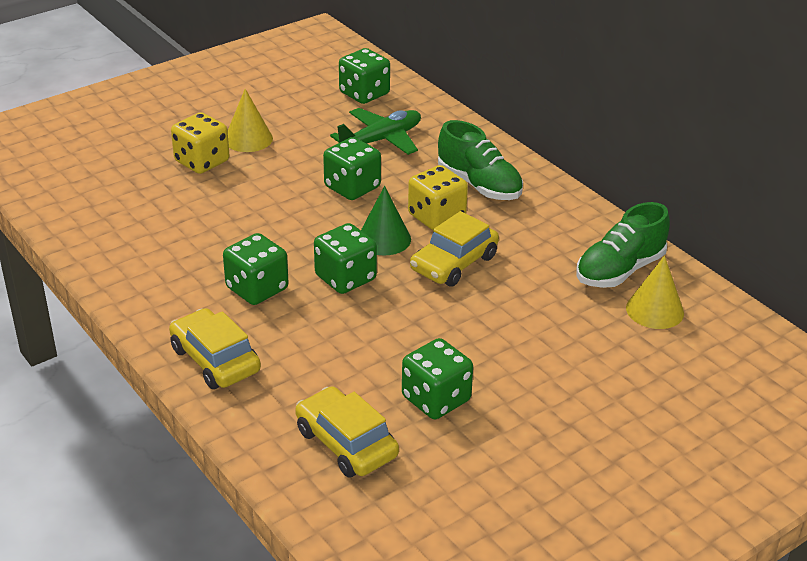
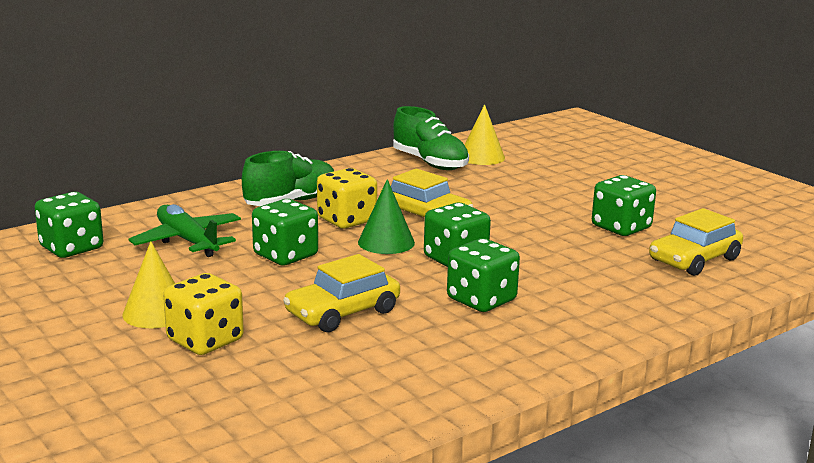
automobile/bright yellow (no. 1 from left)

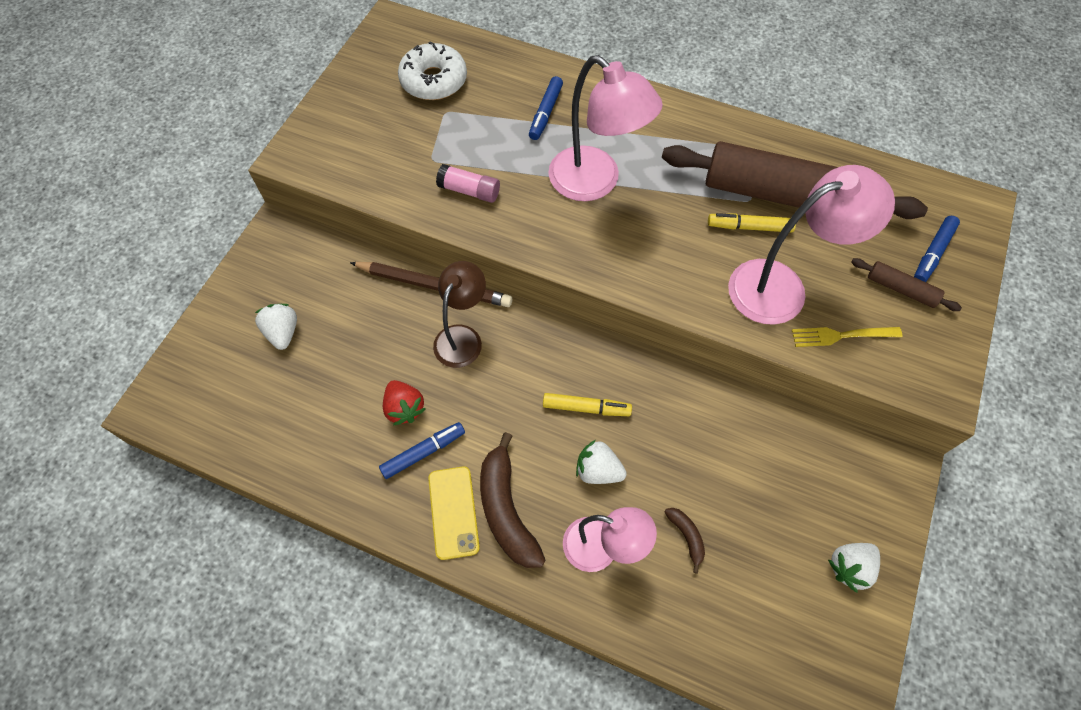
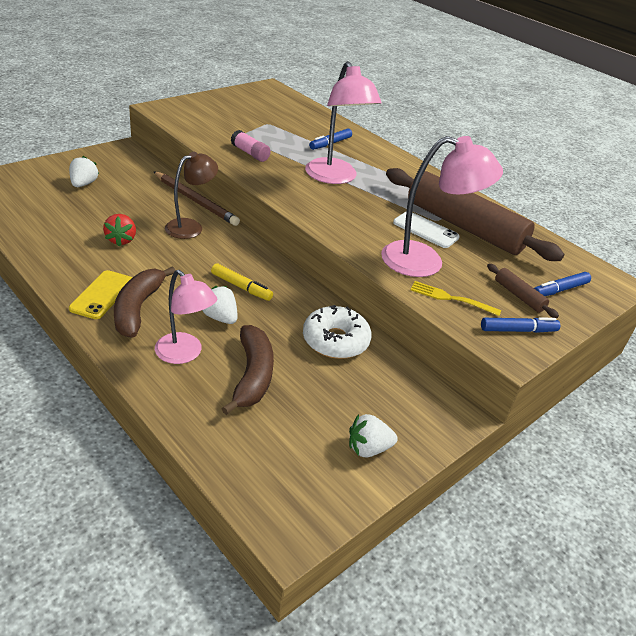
marker/cobalt (no. 2 from left)
doughnut/snow-white
smartphone/snow-white
banana/brown (no. 2 from left)

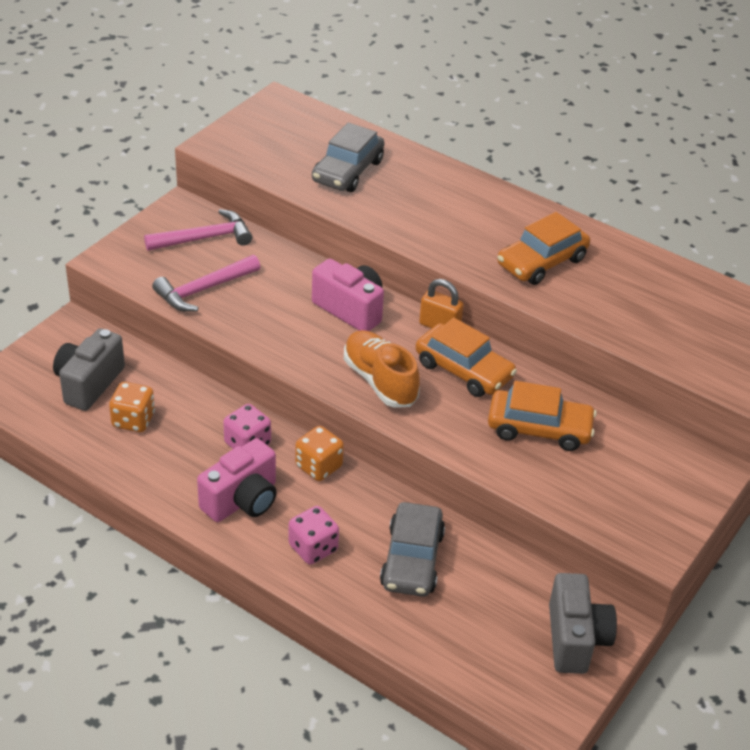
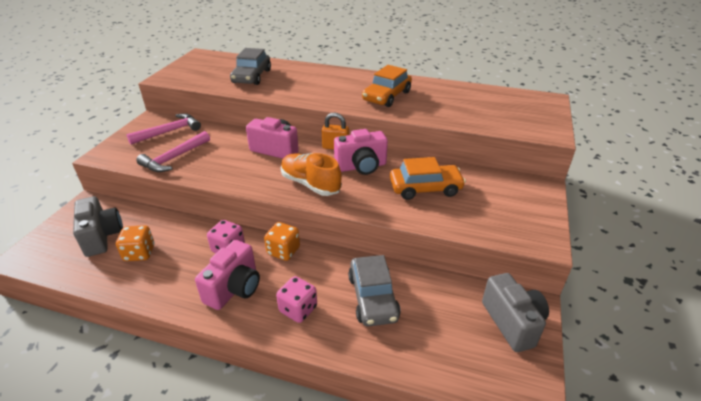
photo camera/pink (no. 3 from left)
photo camera/gray (no. 1 from left)

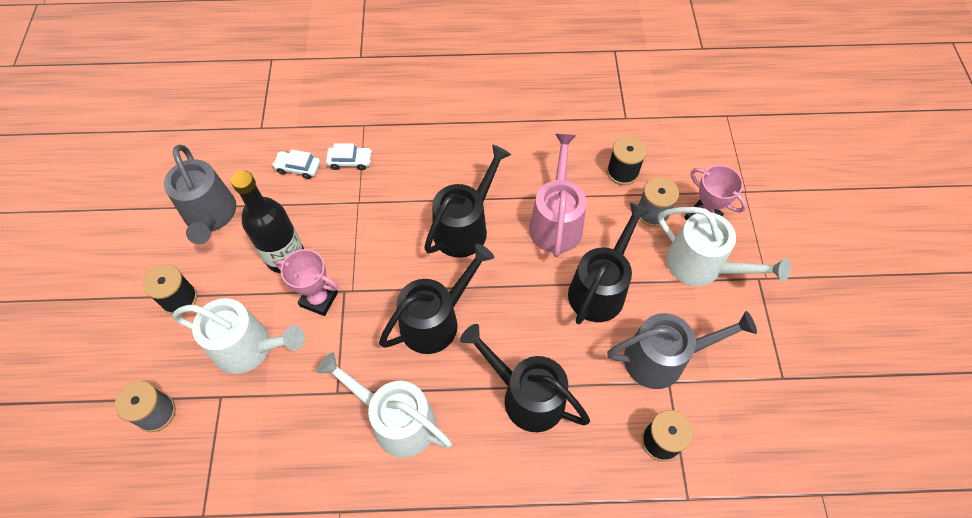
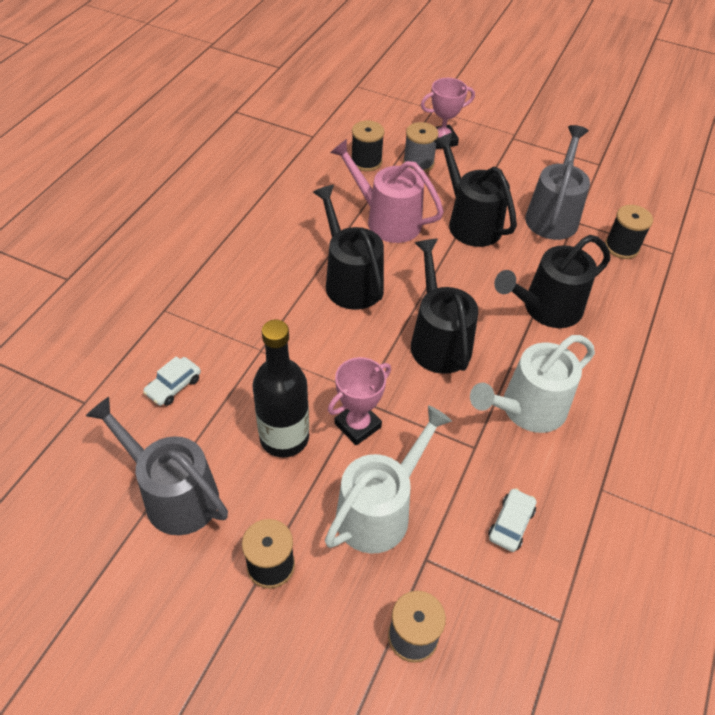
watering pot/snow-white (no. 3 from left in the first image)
automobile/snow-white (no. 2 from left)
watering pot/gray (no. 1 from left)

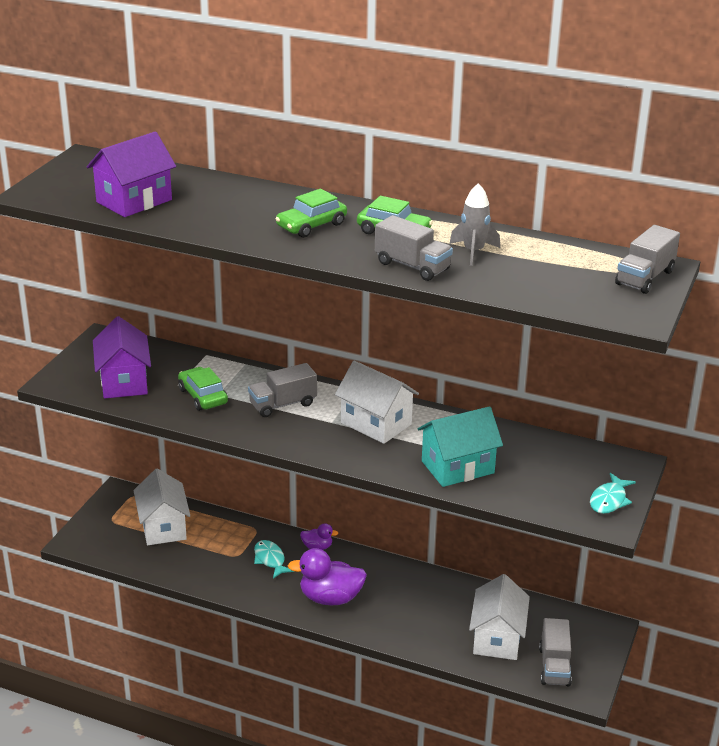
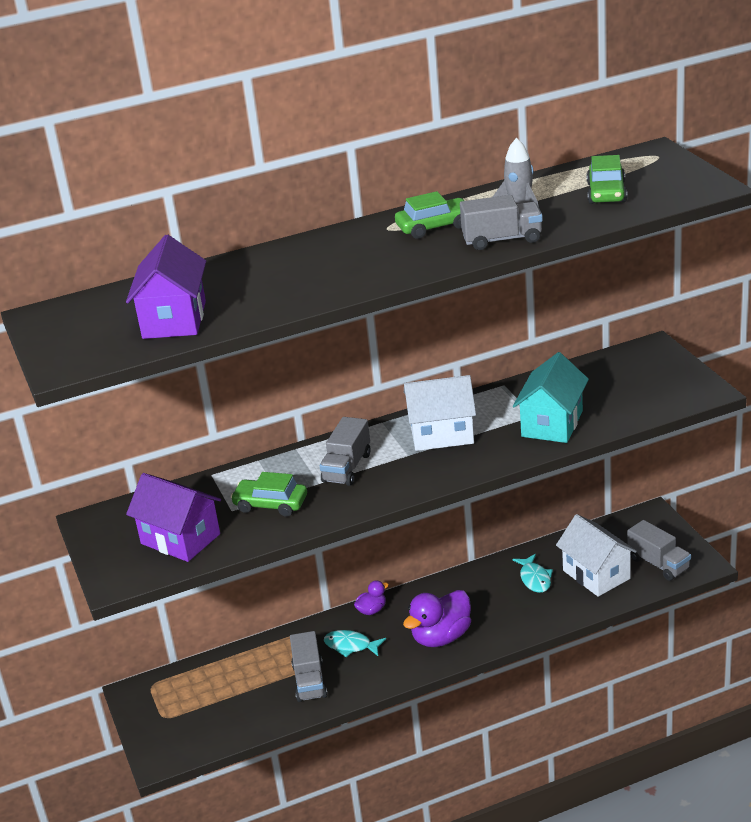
toy house/snow-white (no. 1 from left in the first image)
automobile/emerald (no. 3 from left)
toy fish/teal (no. 2 from left)
truck/gray (no. 1 from left)

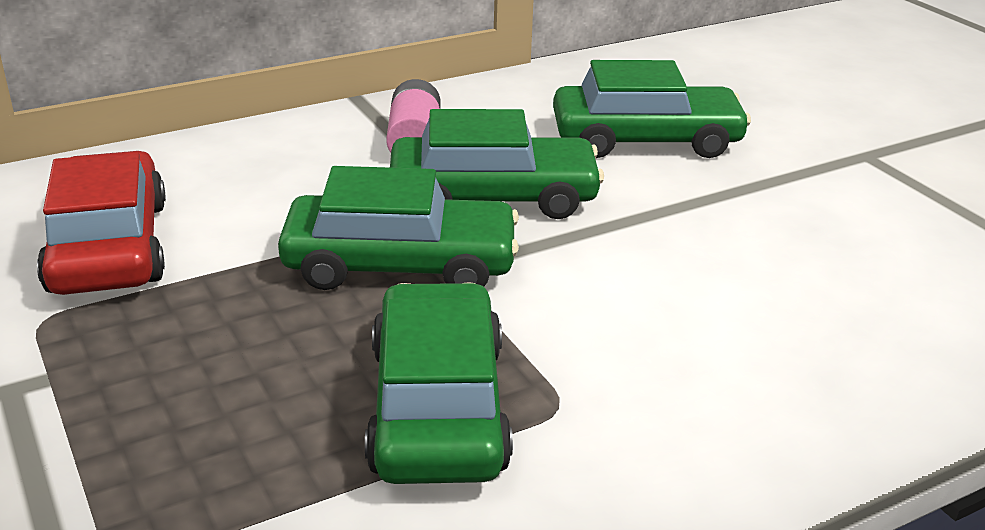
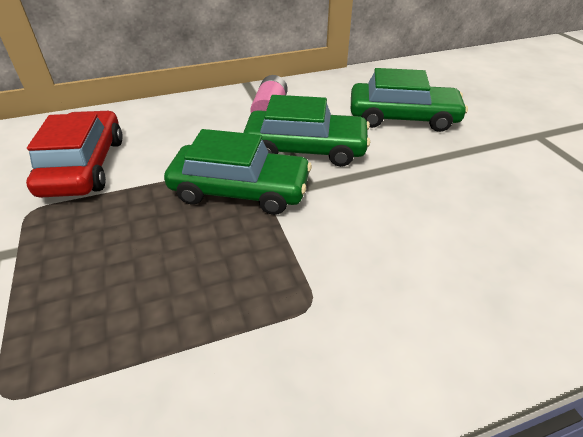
automobile/emerald (no. 2 from left in the first image)

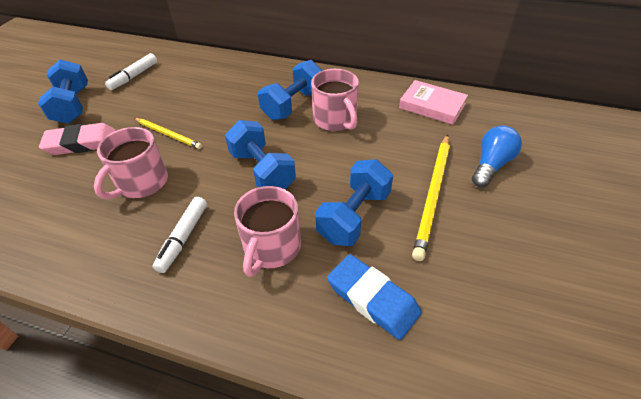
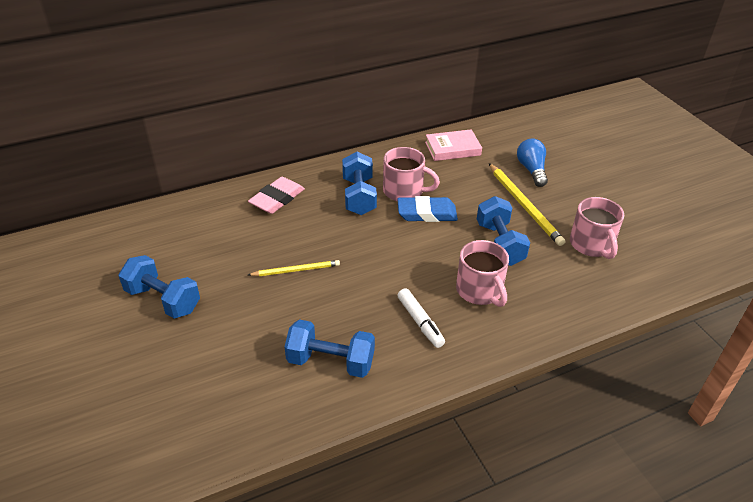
marker/snow-white (no. 1 from left in the first image)
eraser/pink
mug/pink (no. 3 from left)
free weight/cobalt (no. 2 from left)
eraser/cobalt

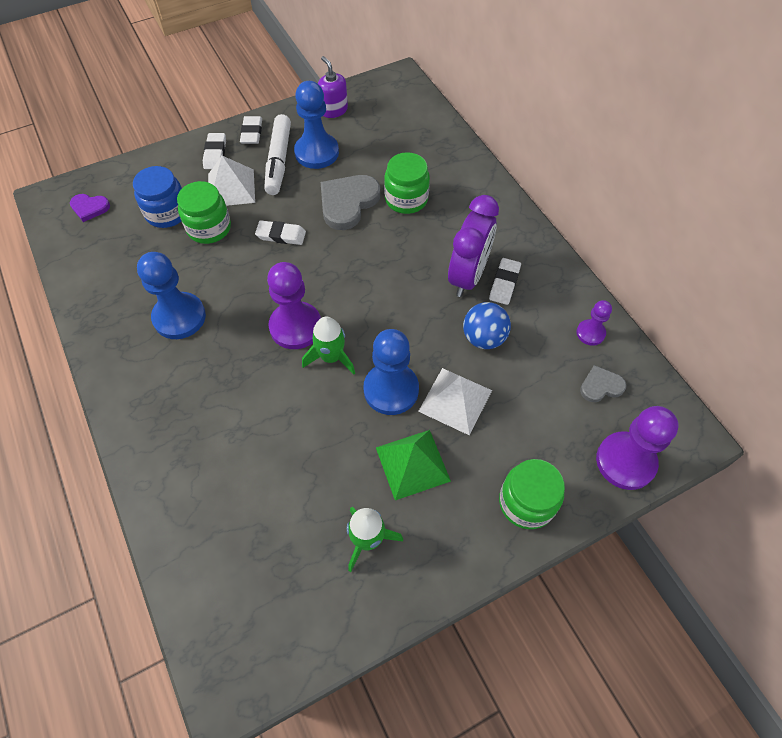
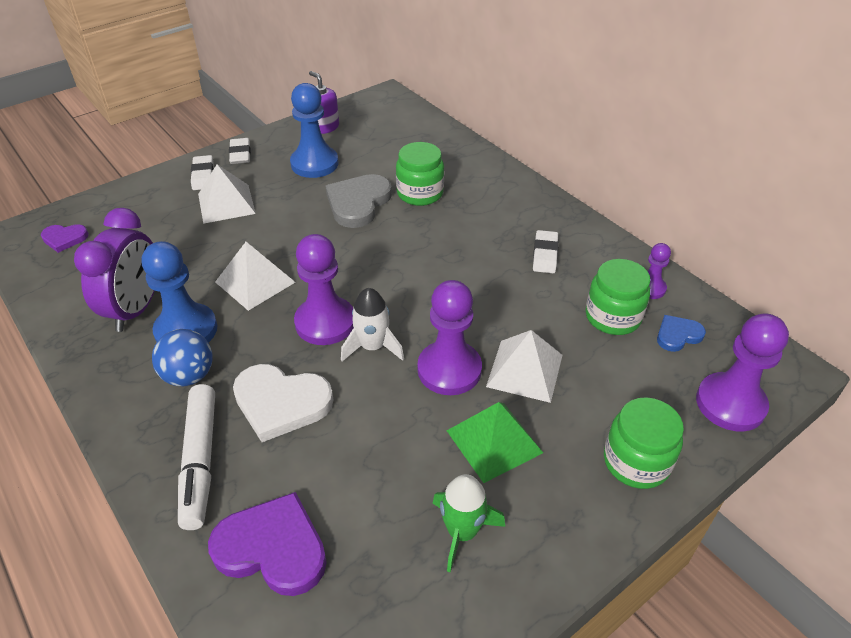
jar/cobalt
eraser/snow-white (no. 3 from left in the first image)
heart shape/violet (no. 2 from left)
pyramid shape/snow-white (no. 2 from left)
heart shape/snow-white
jar/emerald (no. 2 from left)
marker/snow-white
clock/violet
play ball/cobalt
toy rocket/snow-white
pawn/violet (no. 2 from left)
heart shape/cobalt

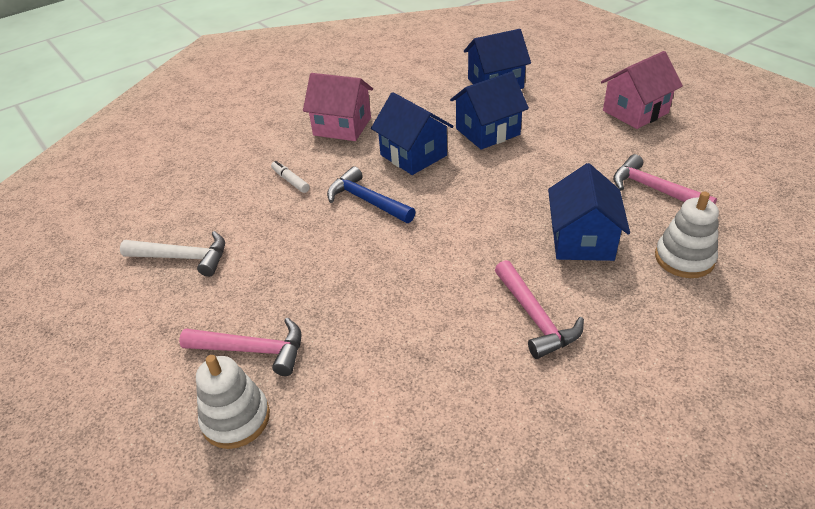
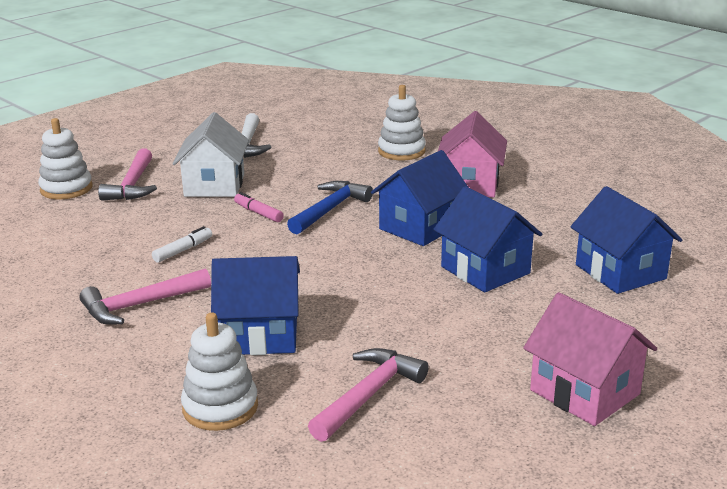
toy house/snow-white
marker/pink
stacking toy/snow-white (no. 3 from left)
marker/snow-white

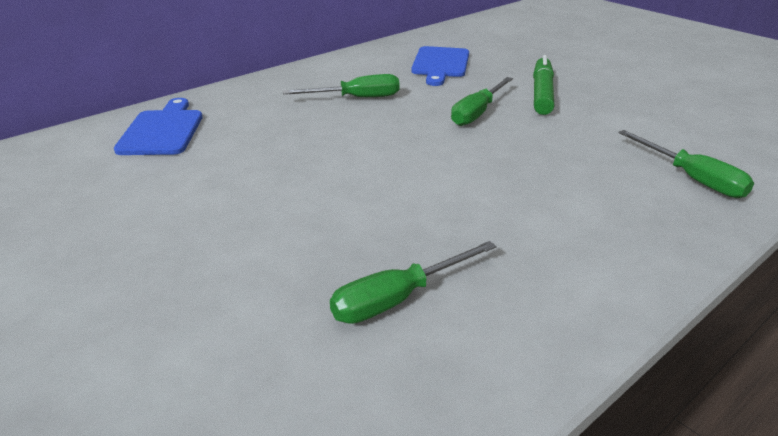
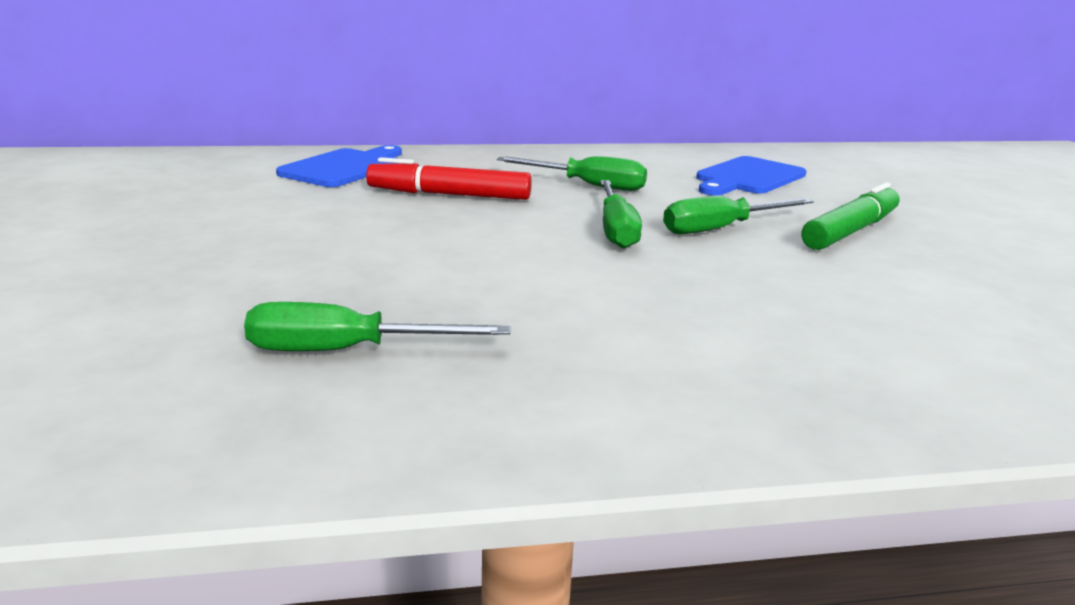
marker/crimson
screwdriver/emerald (no. 3 from left)

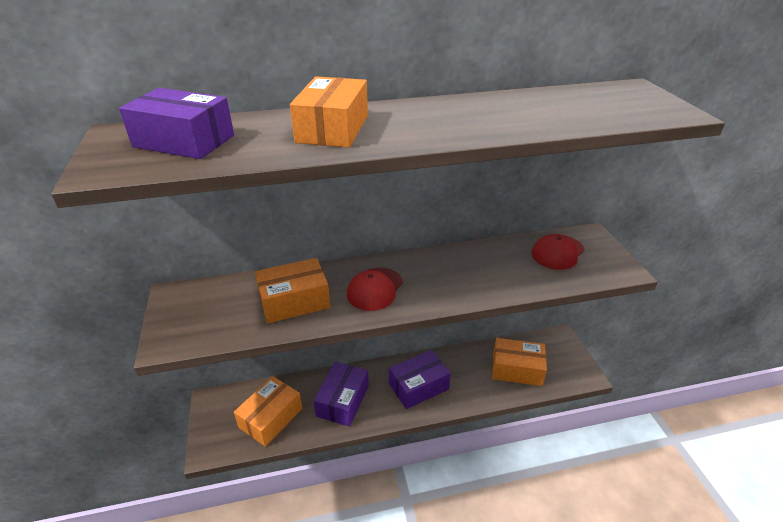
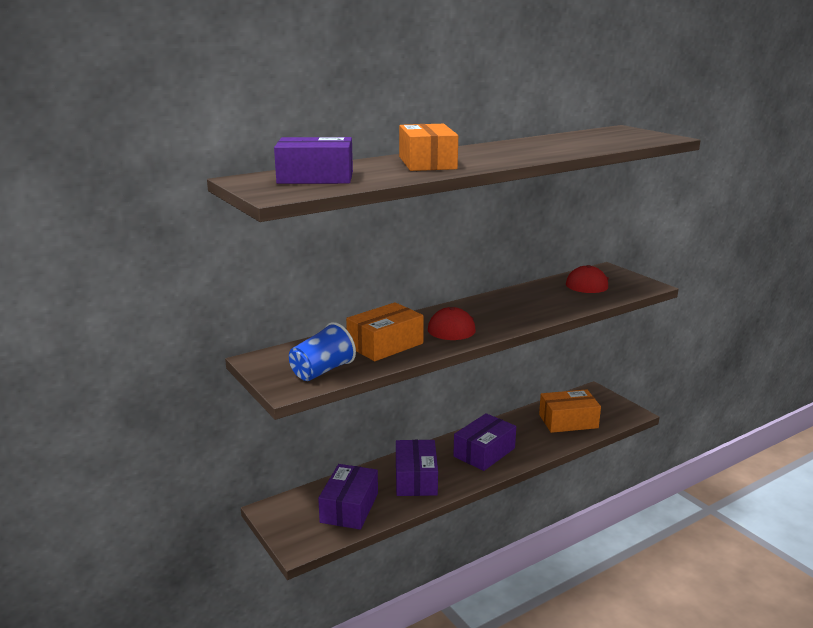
beaker/cobalt
box/violet (no. 2 from left)

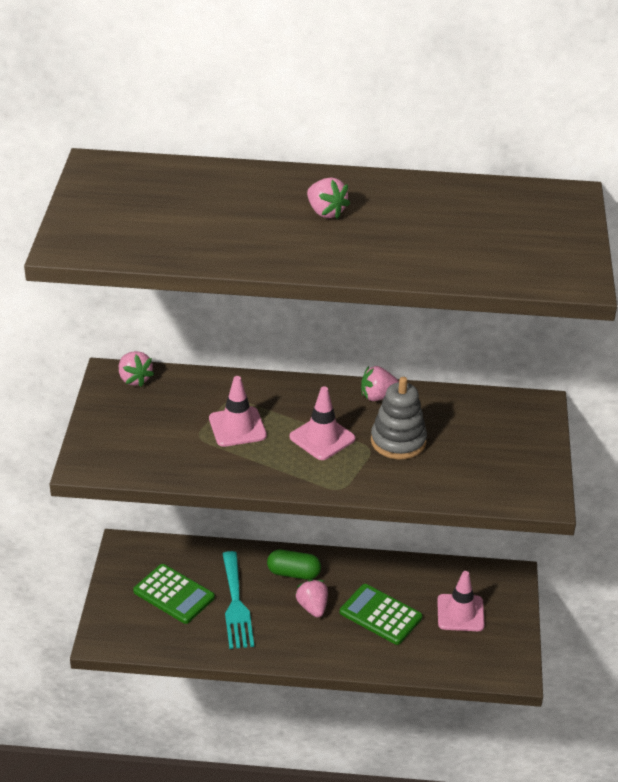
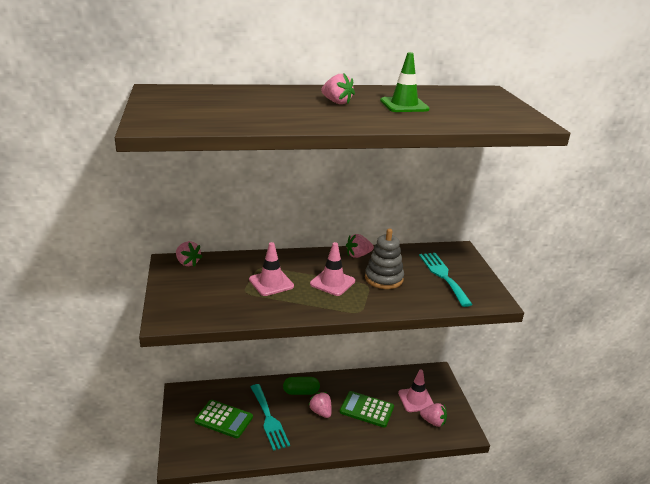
safety cone/emerald
fork/teal (no. 2 from left)
berry/pink (no. 5 from left)

